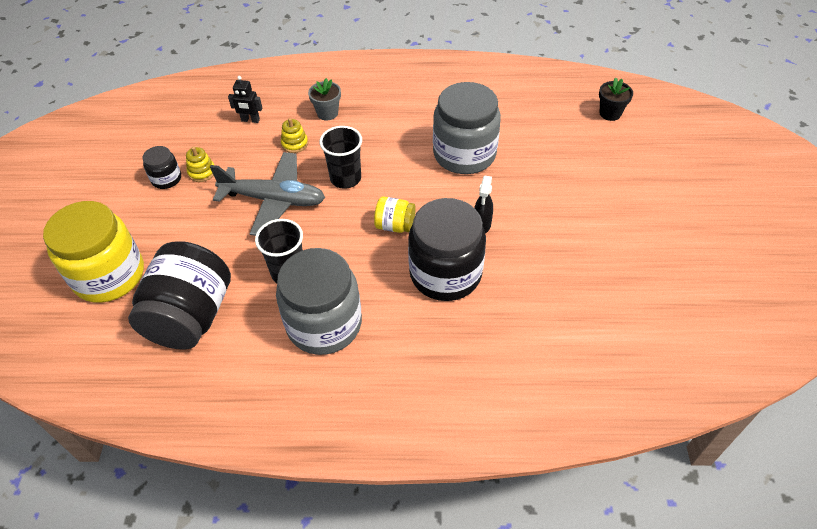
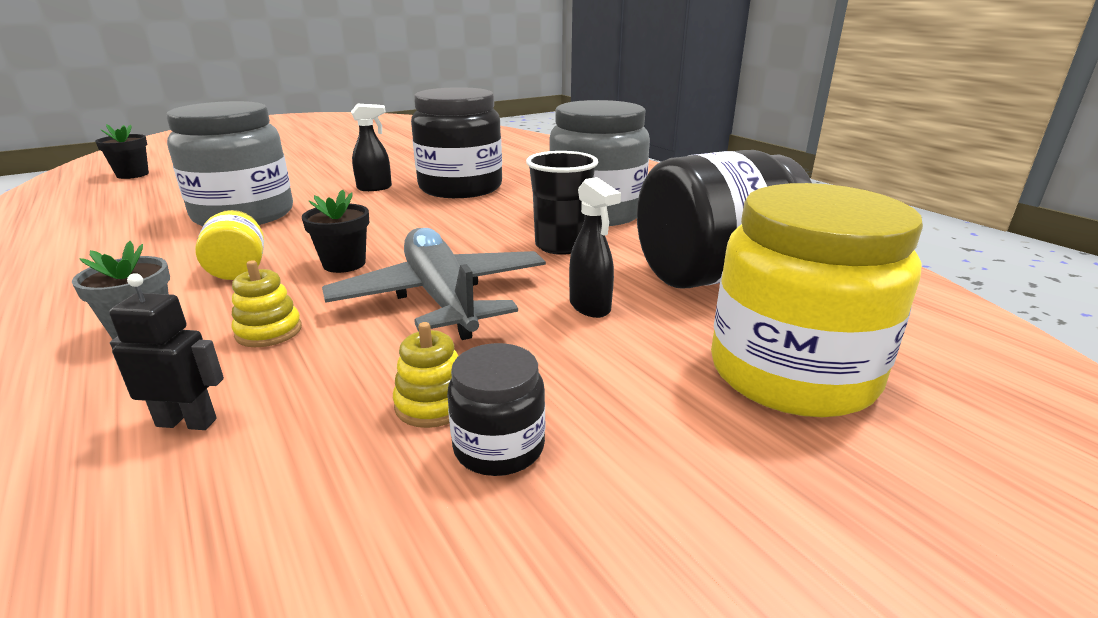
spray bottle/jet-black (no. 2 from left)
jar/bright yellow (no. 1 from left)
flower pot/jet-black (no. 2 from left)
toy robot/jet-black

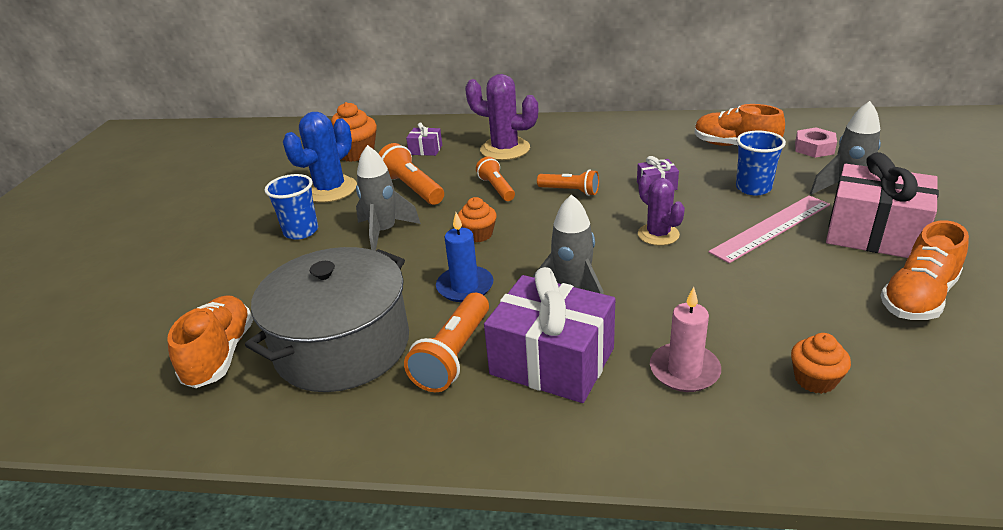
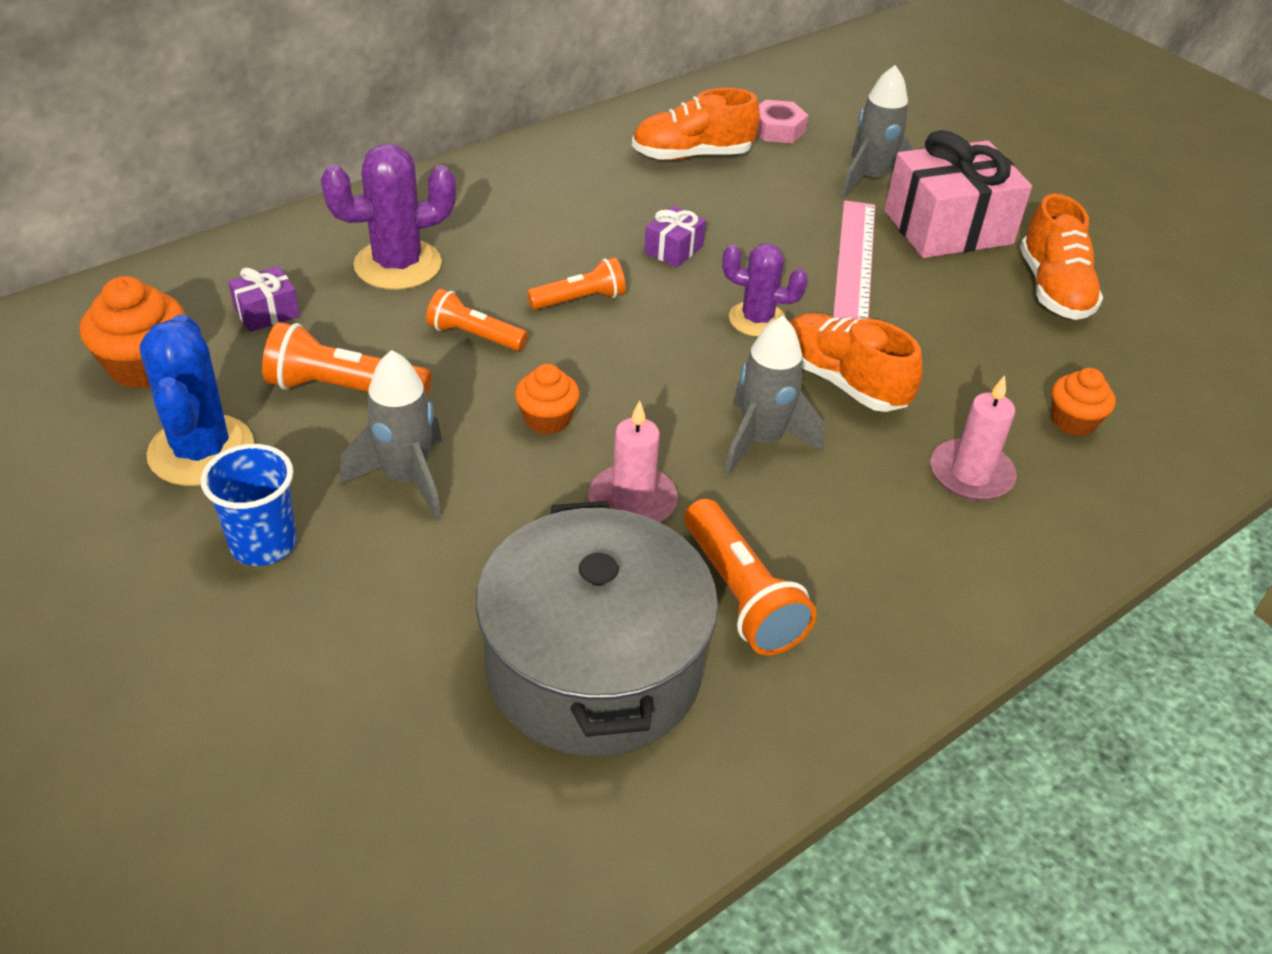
gift/violet (no. 2 from left in the first image)
beaker/cobalt (no. 2 from left in the first image)
shoe/bright orange (no. 2 from left)
wax candle/pink (no. 1 from left)

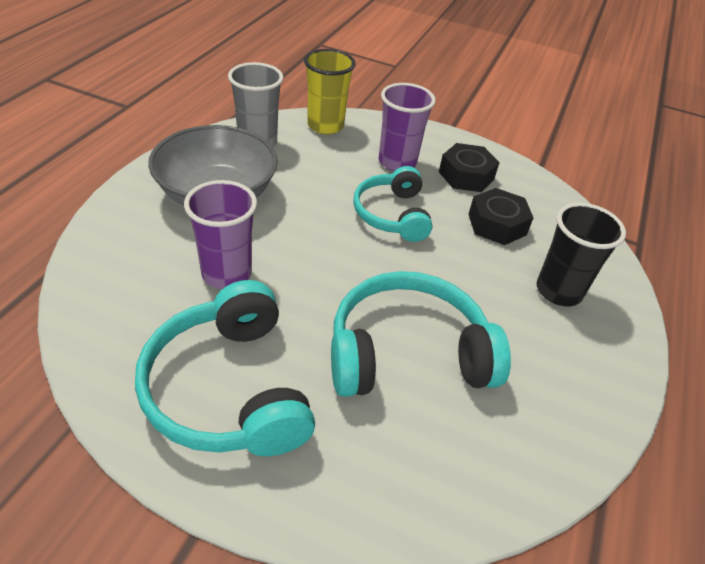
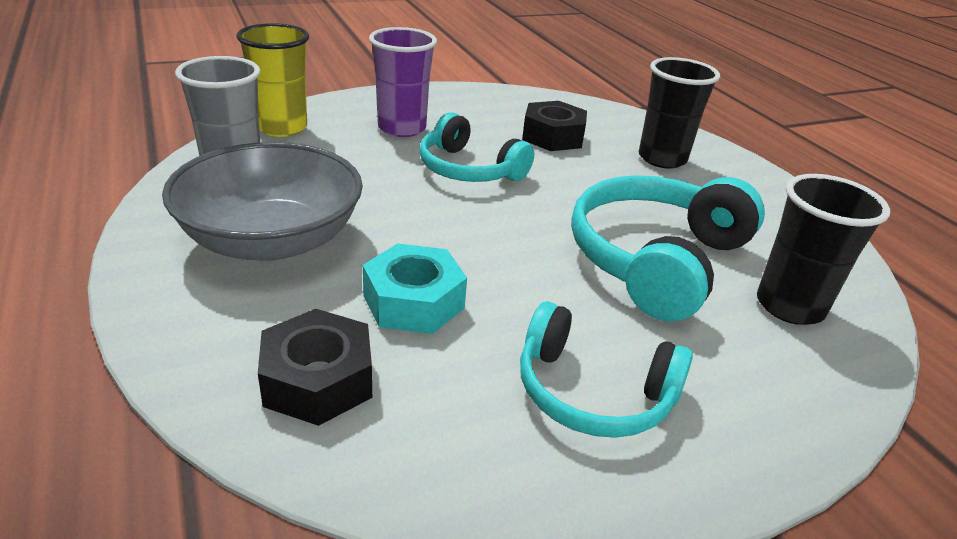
beaker/jet-black (no. 2 from left)
nut/jet-black (no. 1 from left)
nut/teal
headset/teal (no. 2 from left)

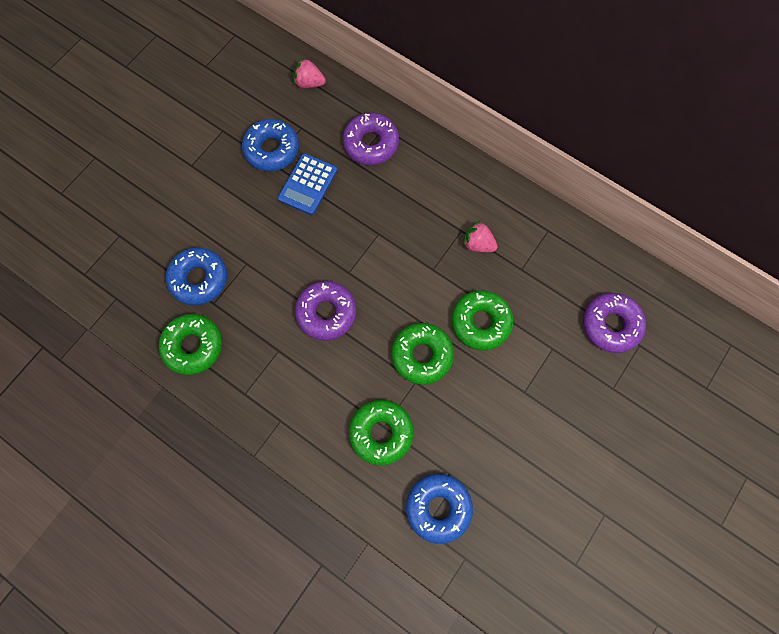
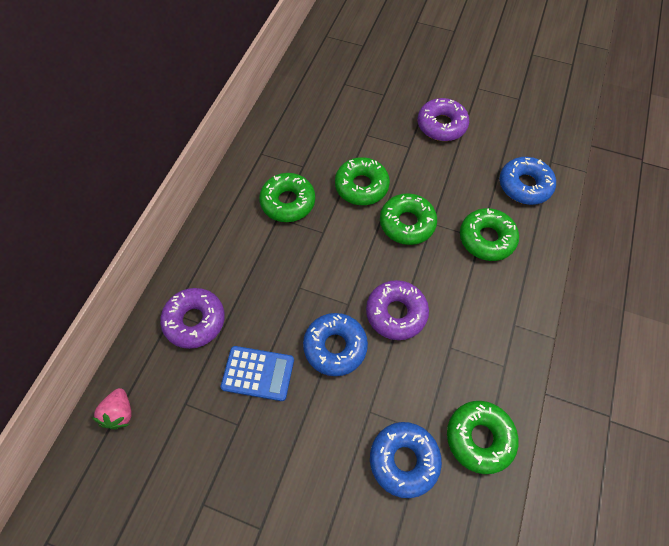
doughnut/cobalt (no. 1 from left)
doughnut/violet (no. 3 from left)
doughnut/emerald (no. 1 from left)

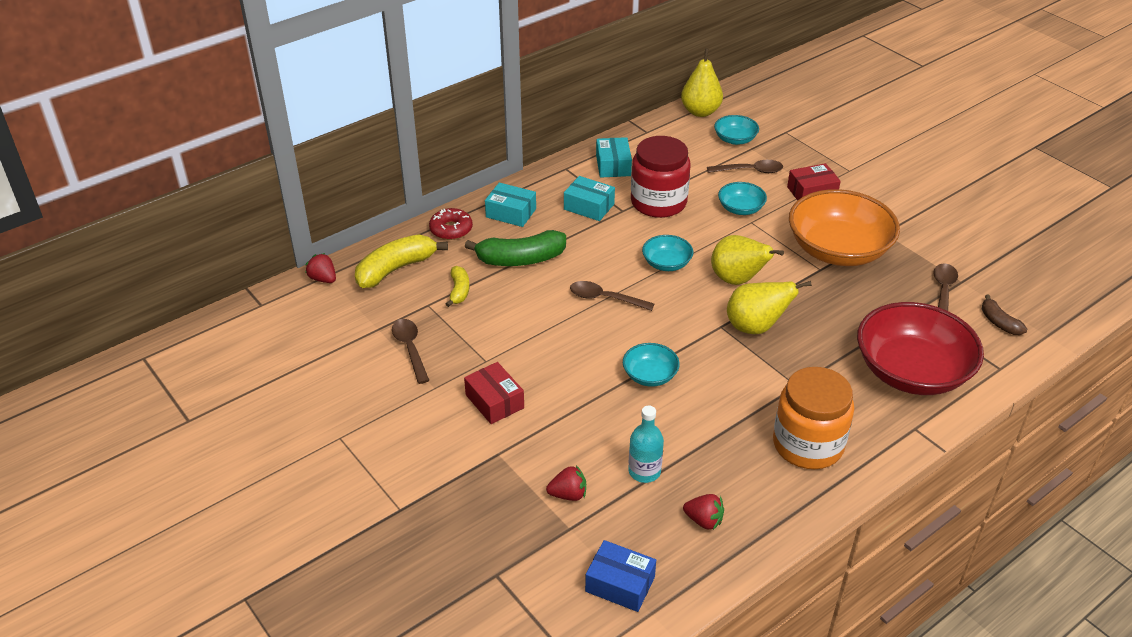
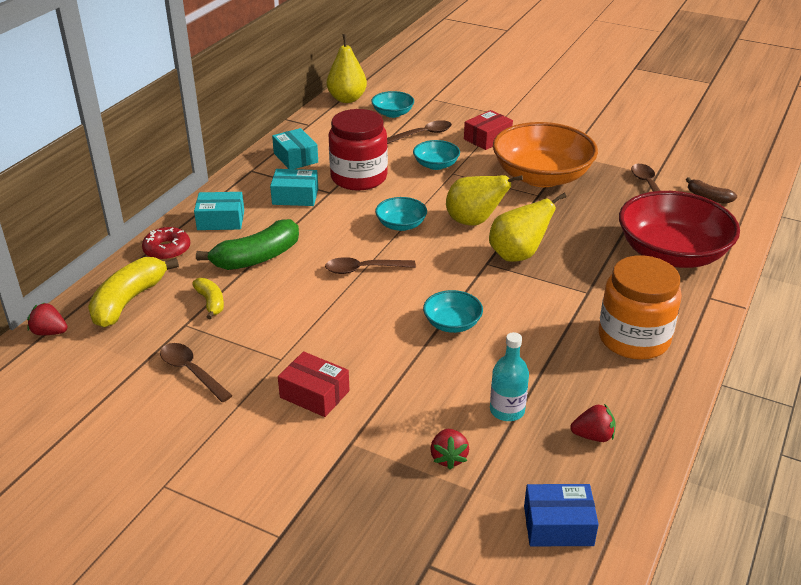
berry/crimson (no. 2 from left)

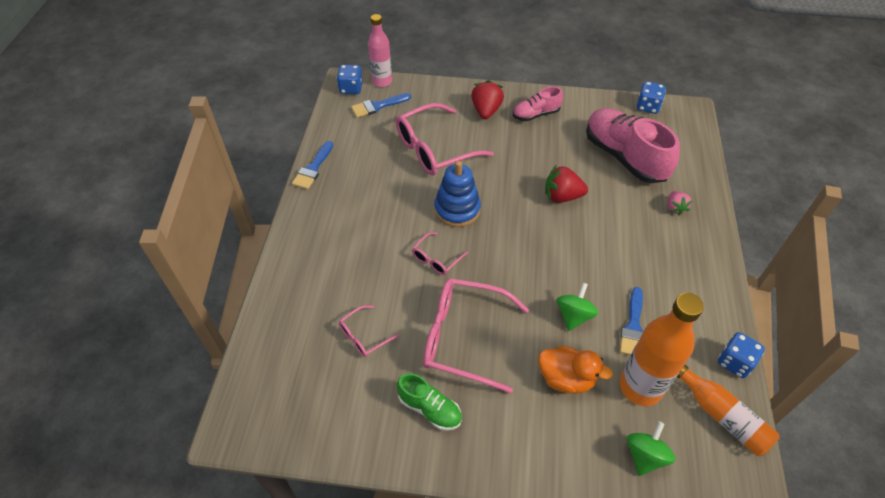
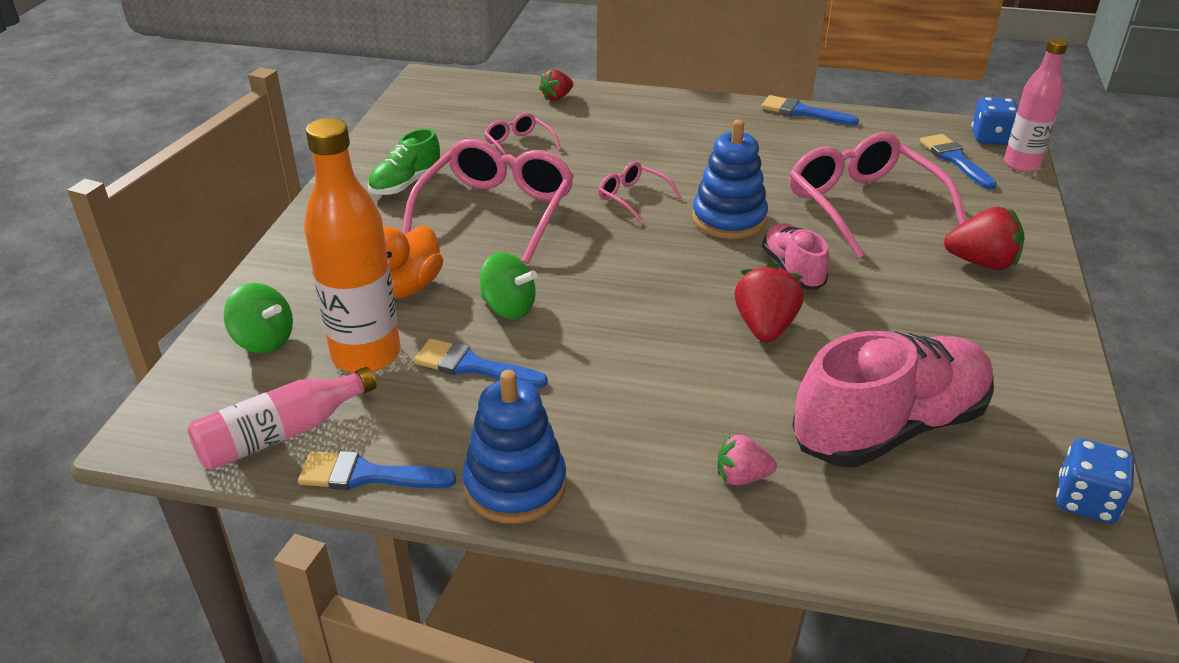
stacking toy/cobalt (no. 1 from left)
berry/crimson (no. 1 from left)
shoe/pink (no. 1 from left)
paintbrush/cobalt (no. 1 from left)
bottle/pink (no. 1 from left)

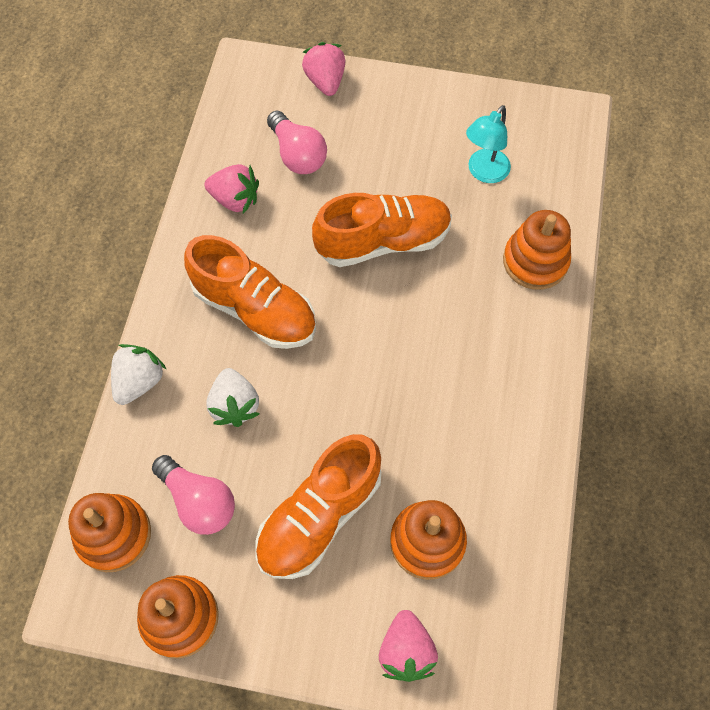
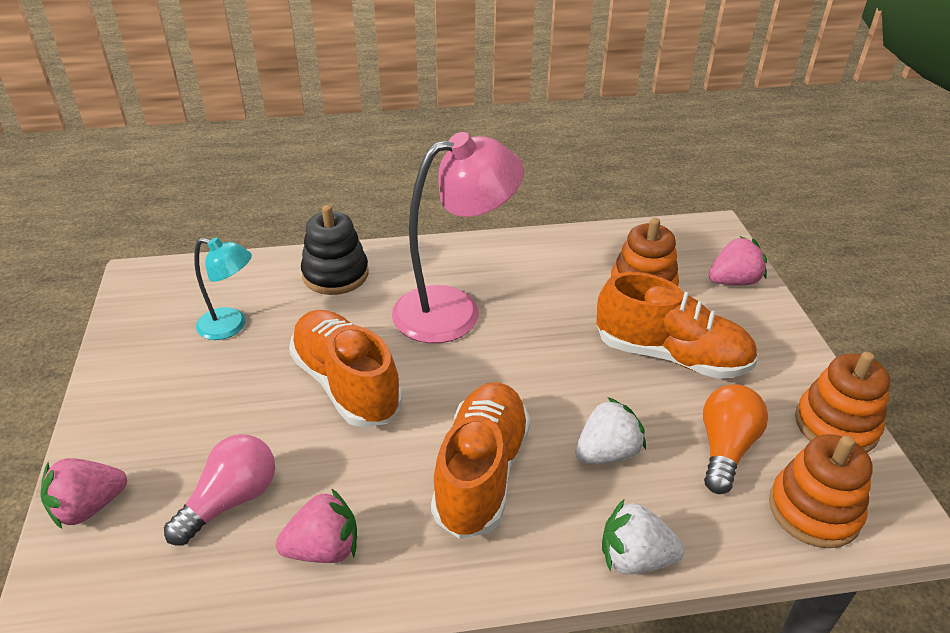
reading lamp/pink
light bulb/bright orange
stacking toy/jet-black
berry/pink (no. 2 from left)

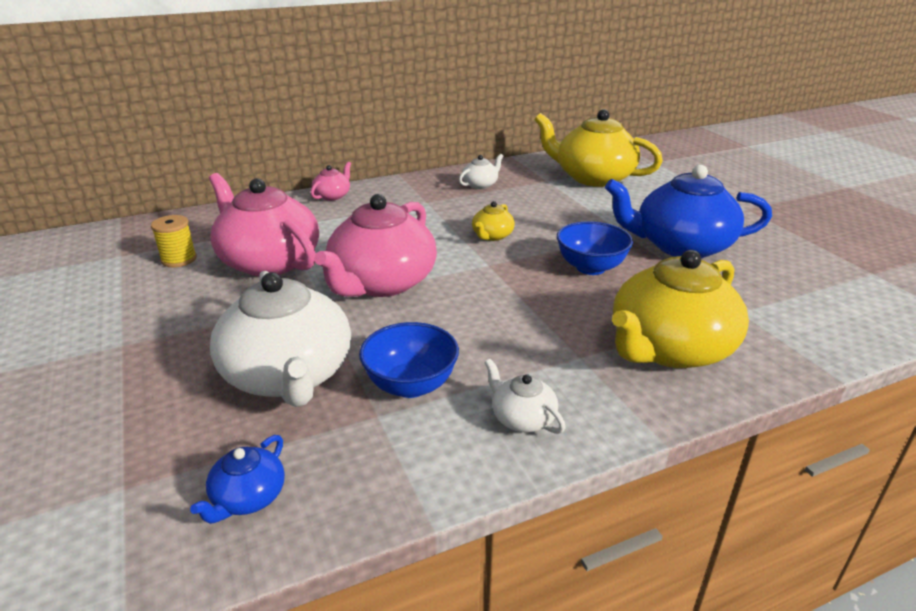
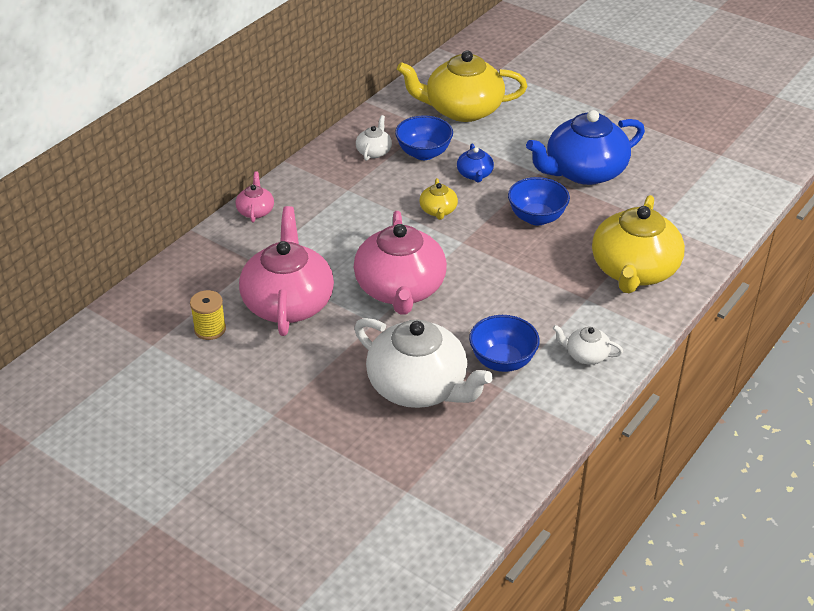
deep dish/cobalt (no. 1 from left)
teapot/cobalt (no. 1 from left)
teapot/pink (no. 2 from left)

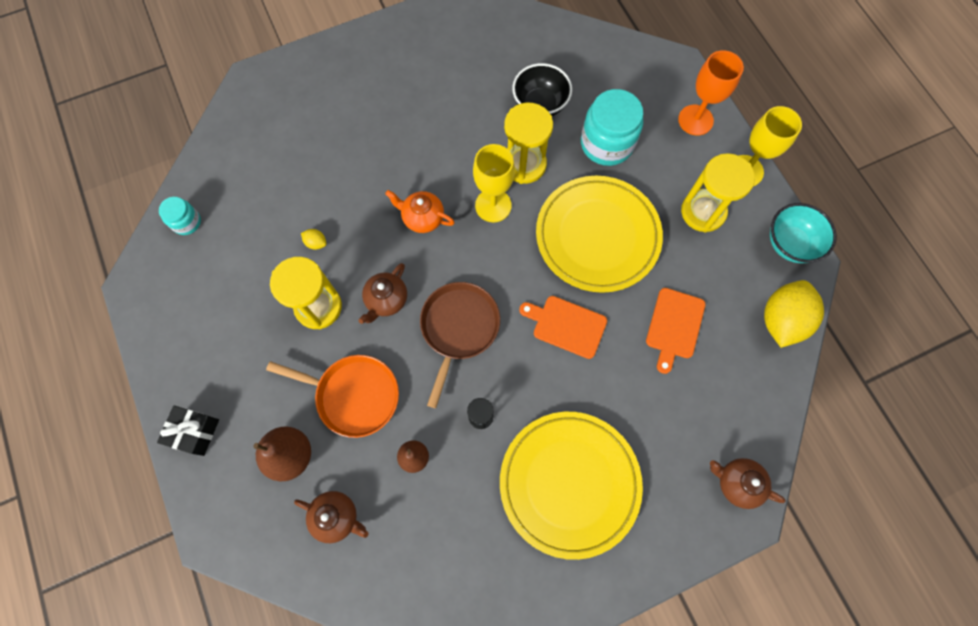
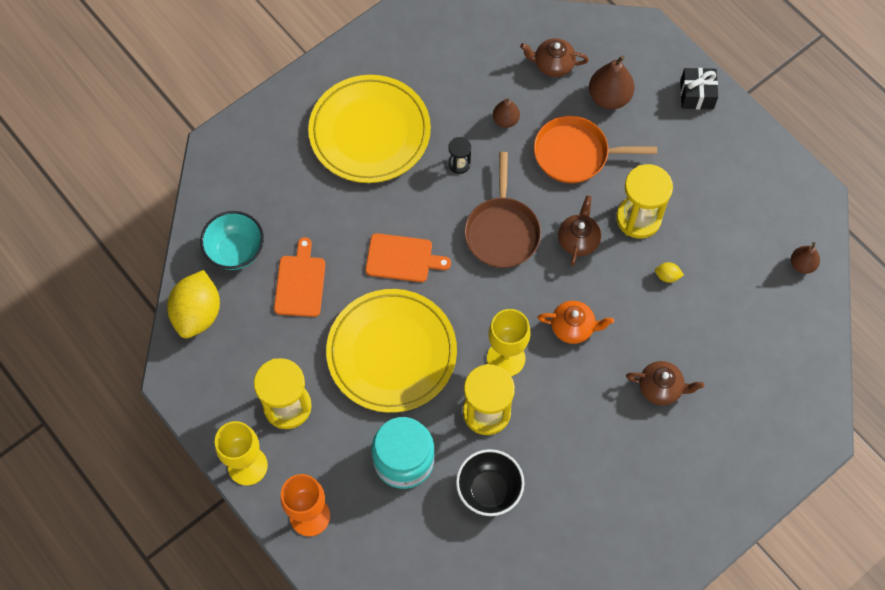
teapot/brown (no. 3 from left)
deep dish/teal
pear/brown (no. 3 from left)

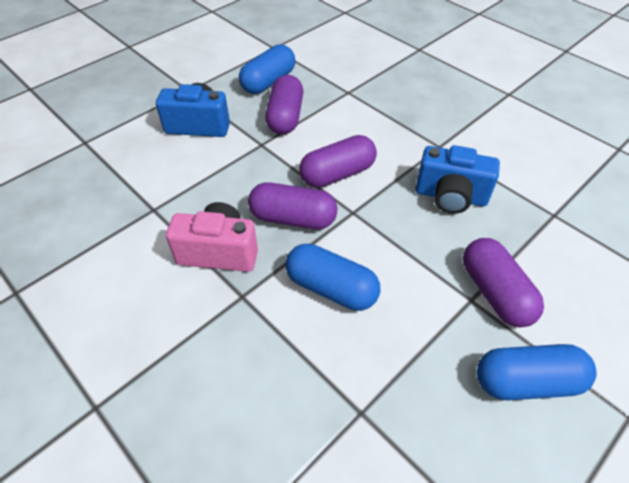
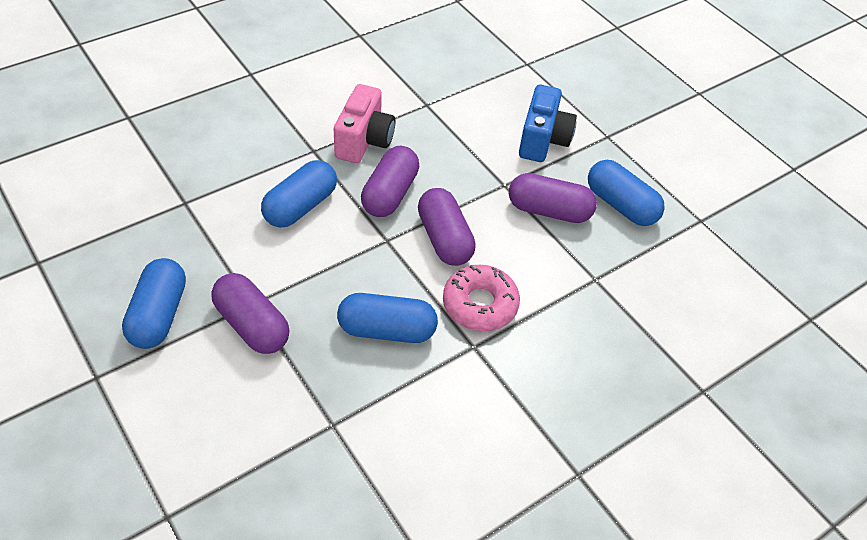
doughnut/pink
pill/cobalt (no. 3 from left)
pill/violet (no. 1 from left)

